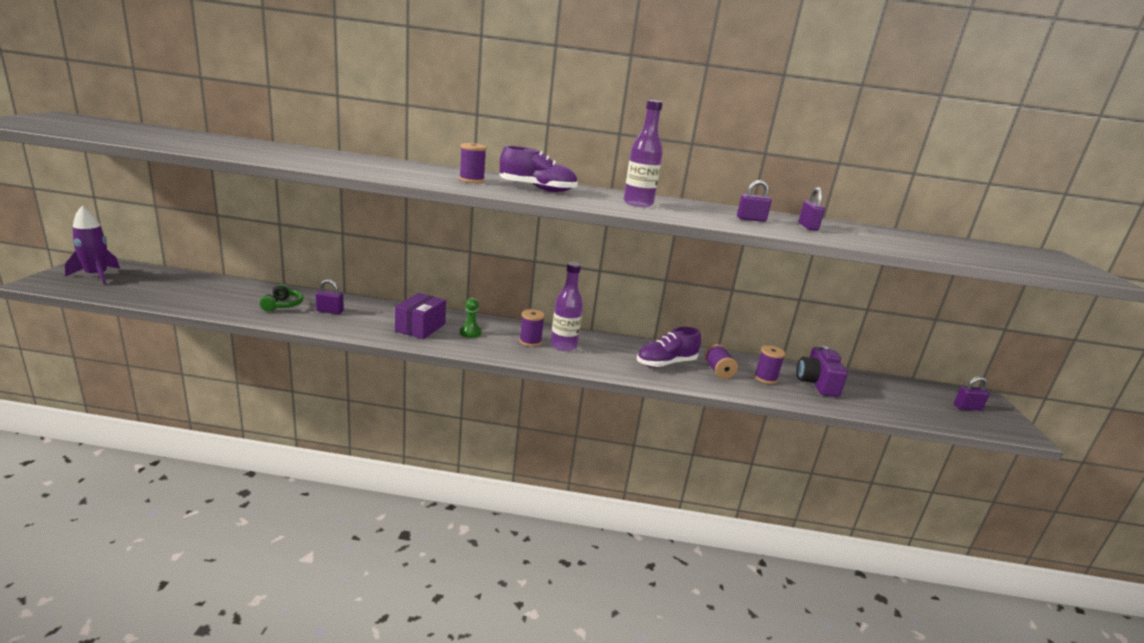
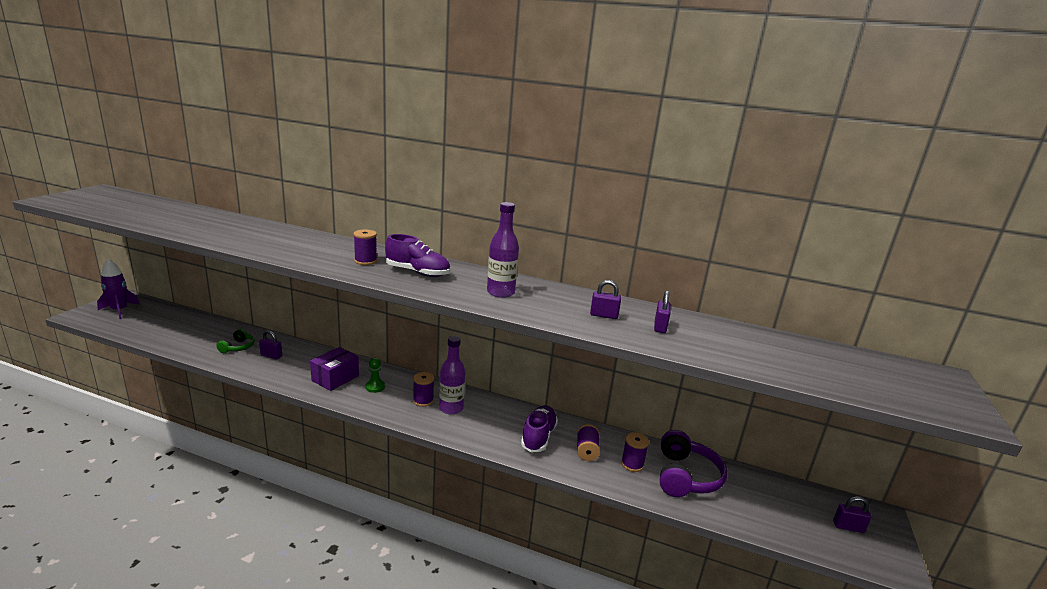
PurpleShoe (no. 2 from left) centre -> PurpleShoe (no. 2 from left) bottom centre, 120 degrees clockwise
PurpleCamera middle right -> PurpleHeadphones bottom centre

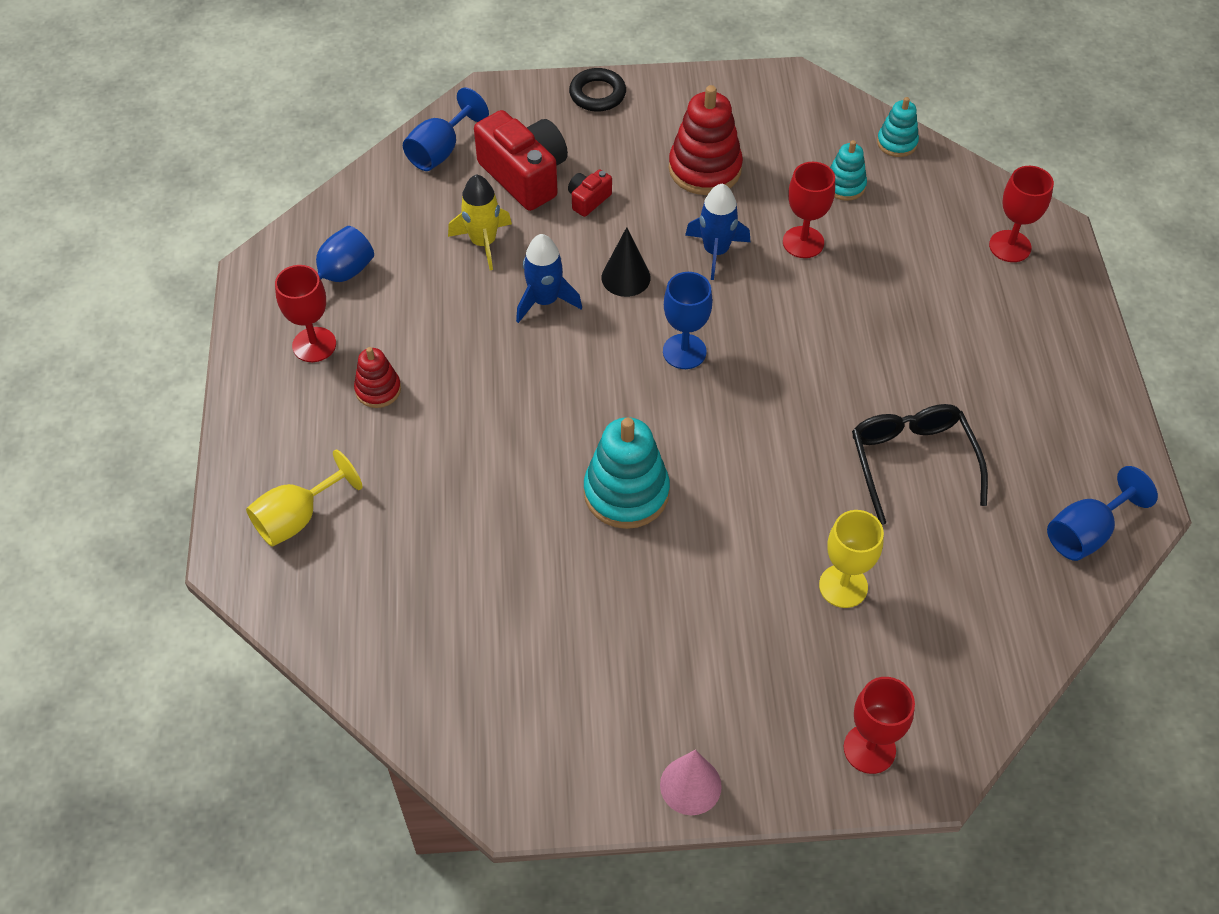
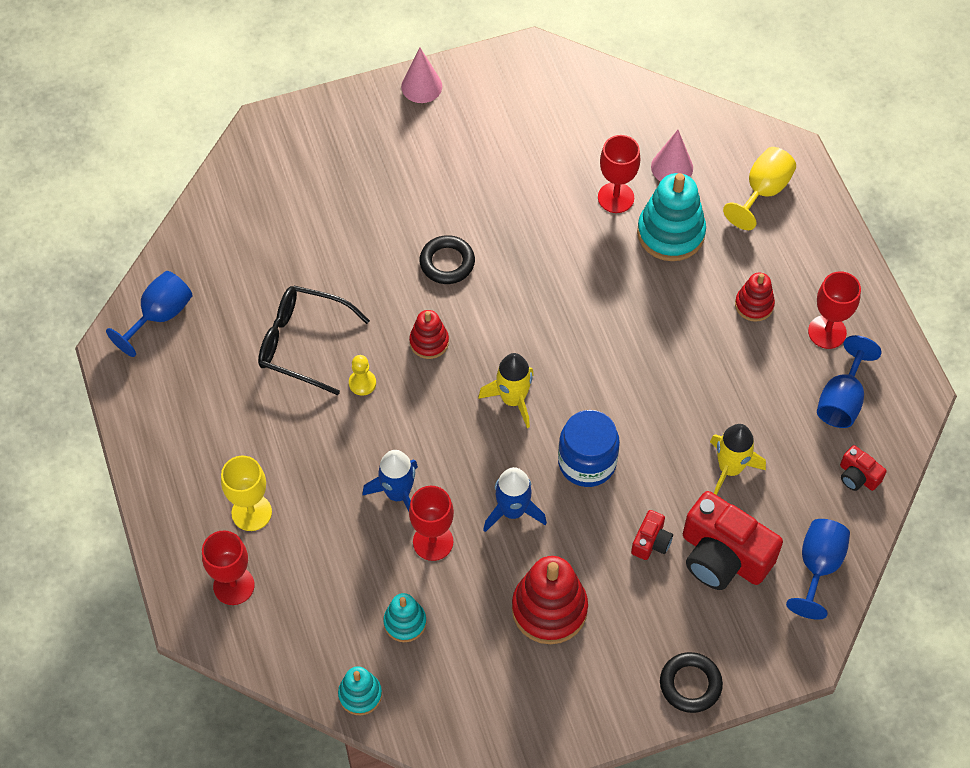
YellowGoblet (no. 2 from left in the first image) middle right -> YellowGoblet (no. 1 from left) middle left, shifted
BlackGlasses middle right -> BlackGlasses middle left, 135 degrees clockwise
none -> YellowPawn centre
BlueRocket (no. 1 from left) top centre -> BlueRocket (no. 1 from left) centre, shifted
none -> RedStackingToy (no. 1 from left) centre
none -> BlackRing (no. 1 from left) centre
BlueGoblet (no. 3 from left) centre -> YellowRocket (no. 1 from left) centre
BlackCone top centre -> BlueJar centre
RedGoblet (no. 3 from left) bottom right -> RedGoblet (no. 3 from left) top centre, shifted
TurquoiseStackingToy (no. 1 from left in the first image) centre -> TurquoiseStackingToy (no. 3 from left) top right, shifted
none -> PinkCone (no. 2 from left) top right
none -> RedCamera (no. 3 from left) middle right

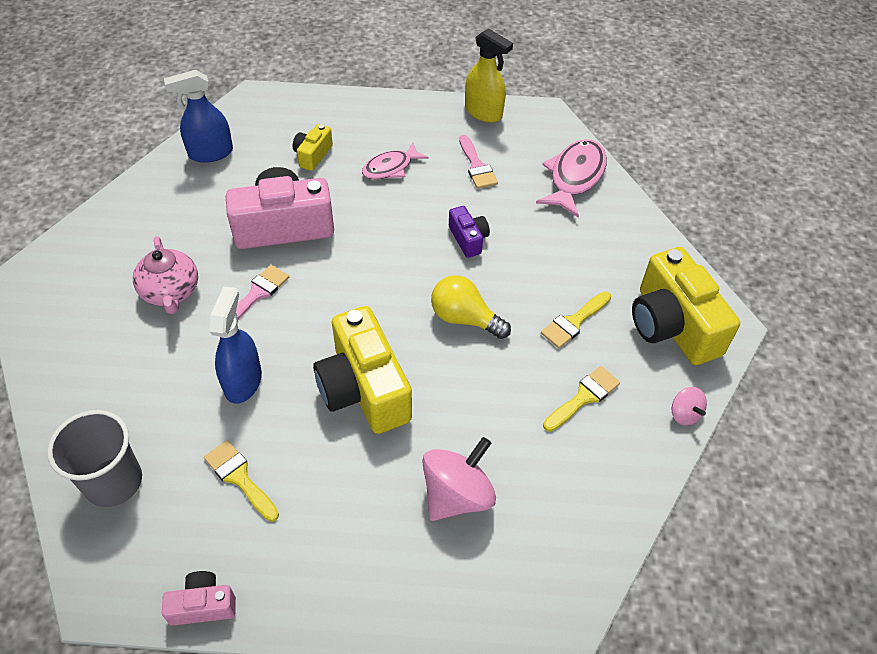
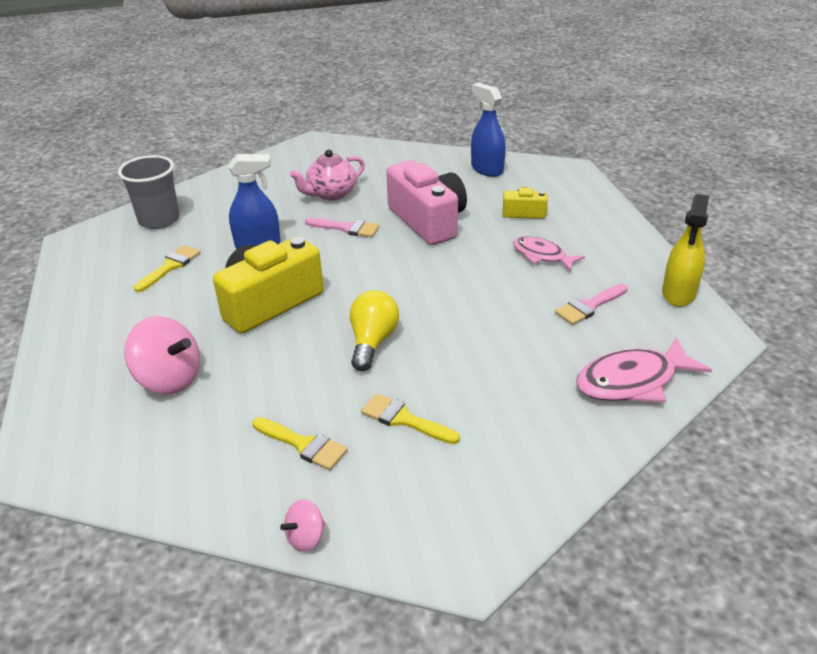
PinkFish (no. 2 from left) top centre -> PinkFish (no. 2 from left) middle right, 150 degrees clockwise
PinkCamera (no. 1 from left) bottom left -> none
PurpleCamera centre -> none
YellowCamera (no. 3 from left) middle right -> none

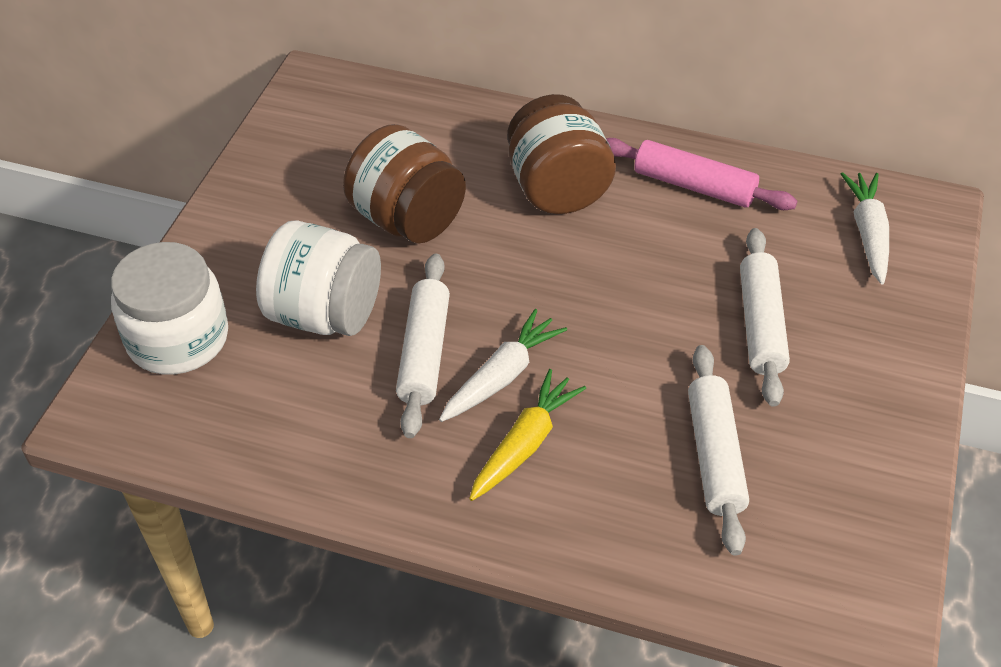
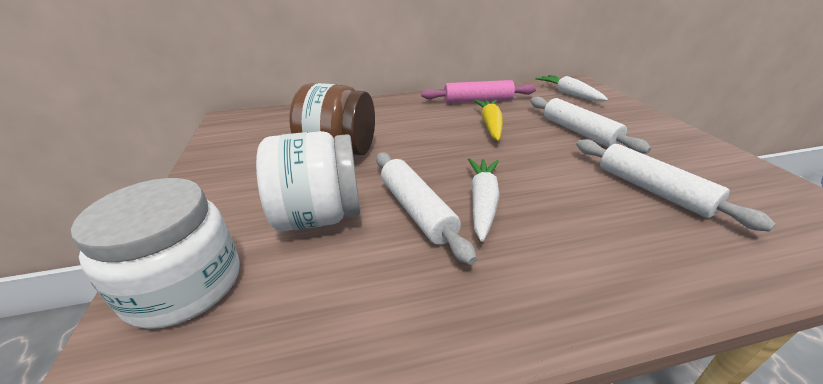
YellowCarrot centre -> YellowCarrot top centre, shifted
BrownJar (no. 2 from left) top centre -> none

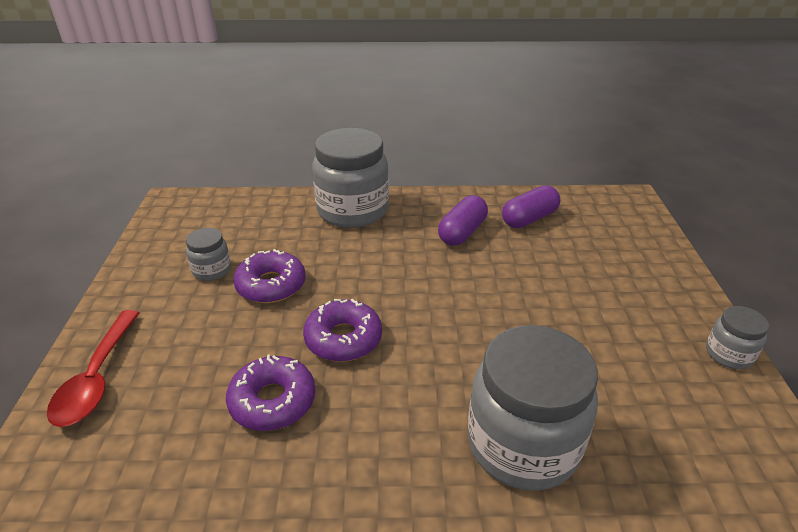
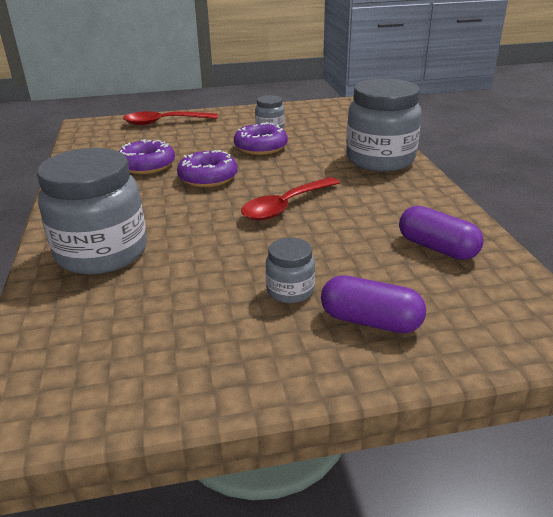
none -> RedSpoon (no. 2 from left) centre
GreyJar (no. 4 from left in the first image) middle right -> GreyJar (no. 3 from left) centre, shifted
PurpleCapsule (no. 1 from left) centre -> PurpleCapsule (no. 1 from left) middle right, shifted

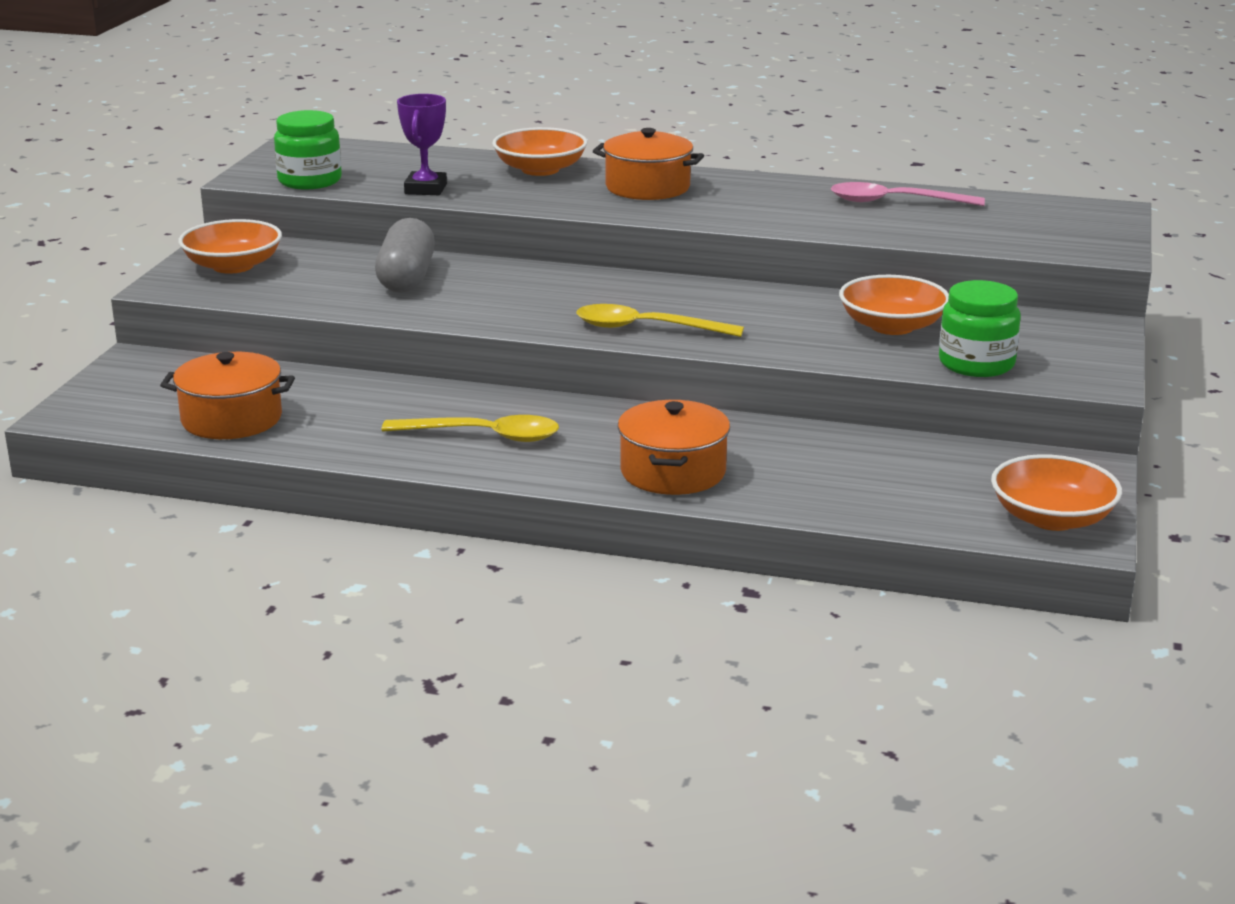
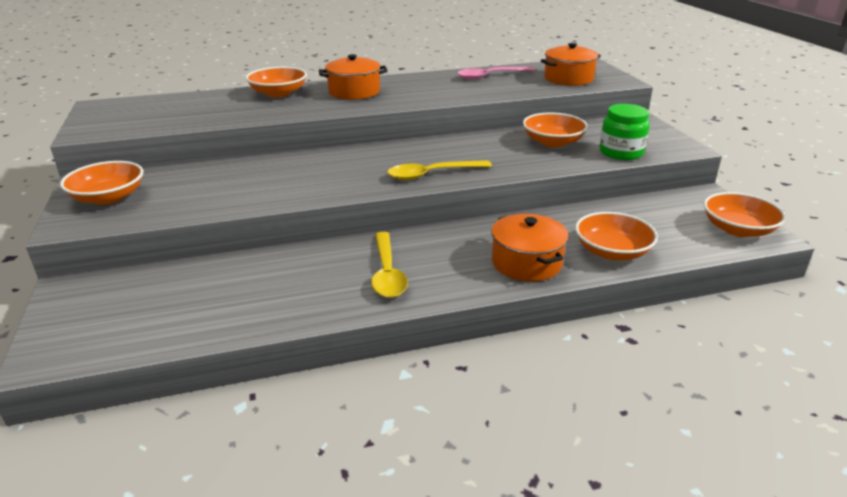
YellowSpoon (no. 1 from left) centre, 105 degrees clockwise
OrangePot (no. 1 from left in the first image) middle left -> OrangePot (no. 3 from left) top right, shifted
none -> OrangeBowl (no. 4 from left) middle right
GreenJar (no. 1 from left) top left -> none
GreyCapsule top left -> none
PurpleTrophy top centre -> none

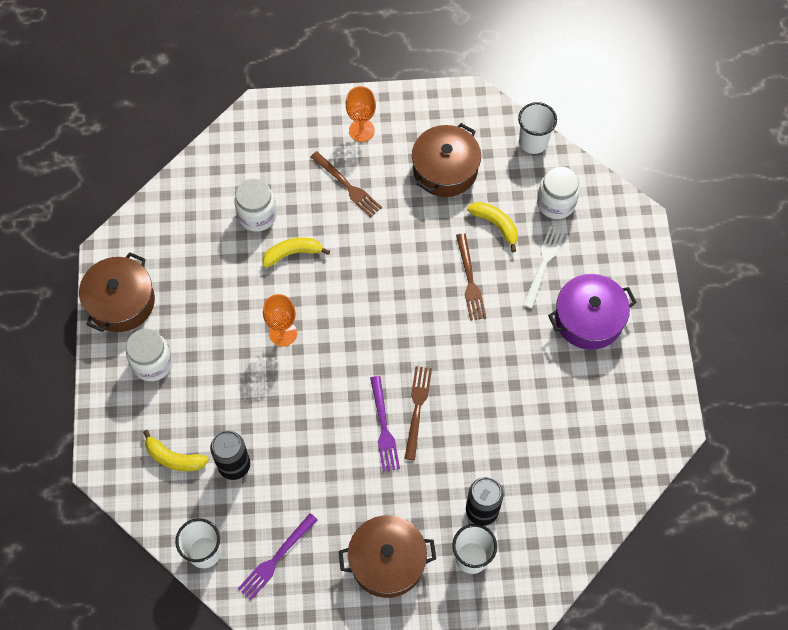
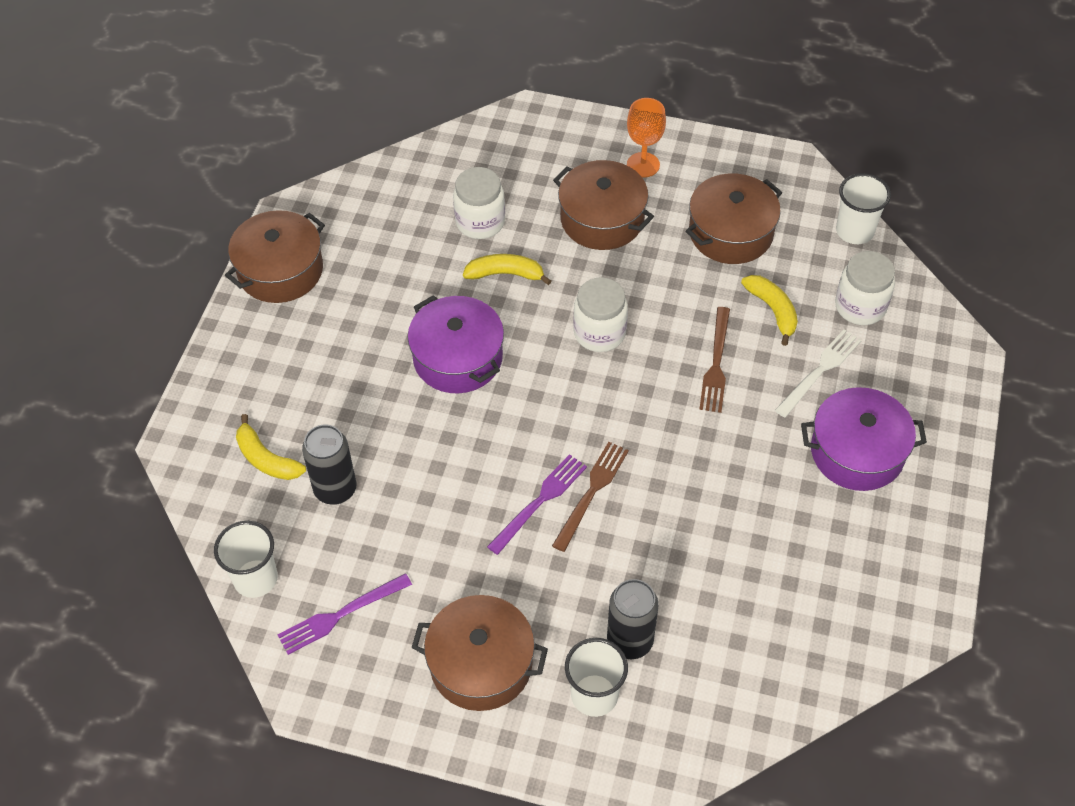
OrangeGoblet (no. 1 from left) centre -> PurplePot (no. 1 from left) centre
PurpleFork (no. 2 from left) bottom centre -> PurpleFork (no. 2 from left) centre, 150 degrees counterclockwise
BrownFork (no. 1 from left) top centre -> BrownPot (no. 3 from left) top centre
WhiteJar (no. 1 from left in the first image) middle left -> WhiteJar (no. 2 from left) centre, shifted

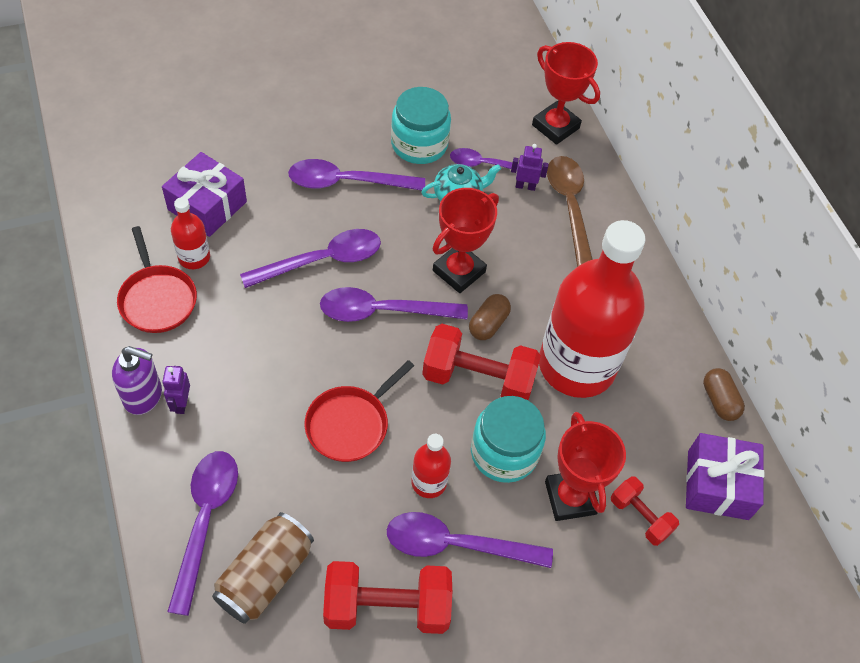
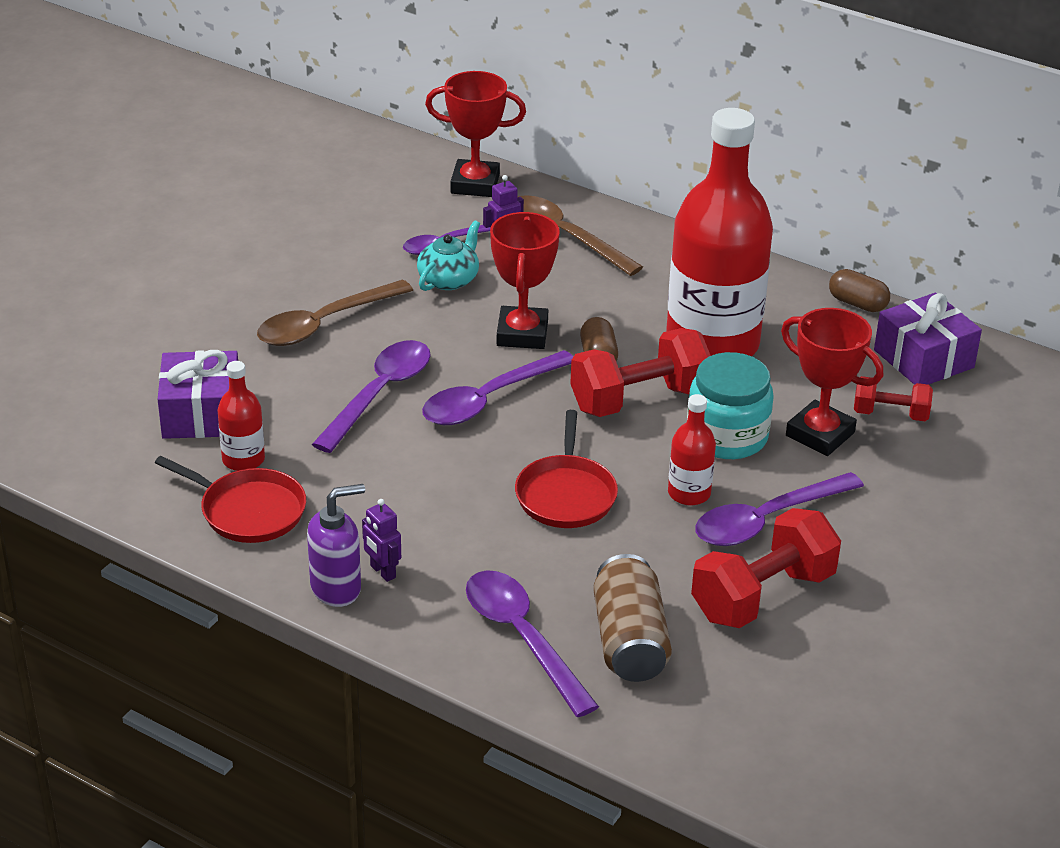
PurpleSpoon (no. 3 from left) top centre -> BrownSpoon (no. 1 from left) middle left
TurquoiseJar (no. 1 from left) top centre -> none

